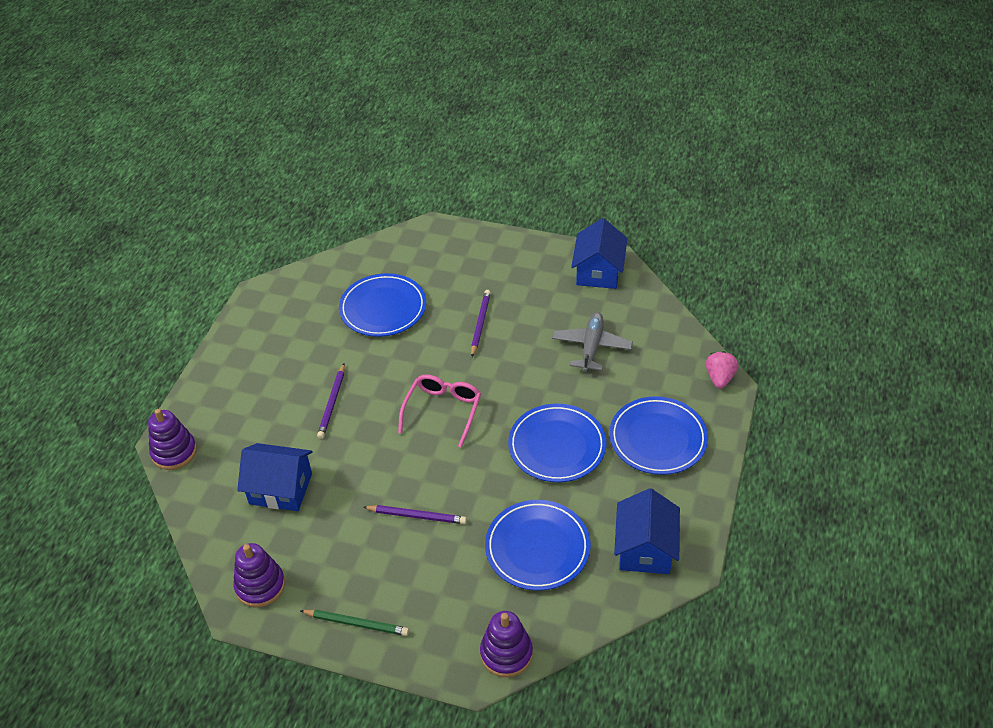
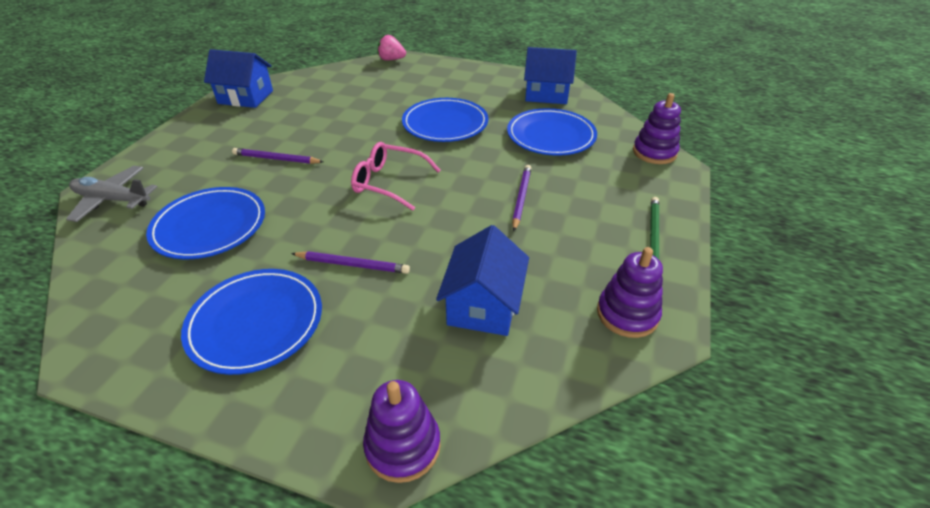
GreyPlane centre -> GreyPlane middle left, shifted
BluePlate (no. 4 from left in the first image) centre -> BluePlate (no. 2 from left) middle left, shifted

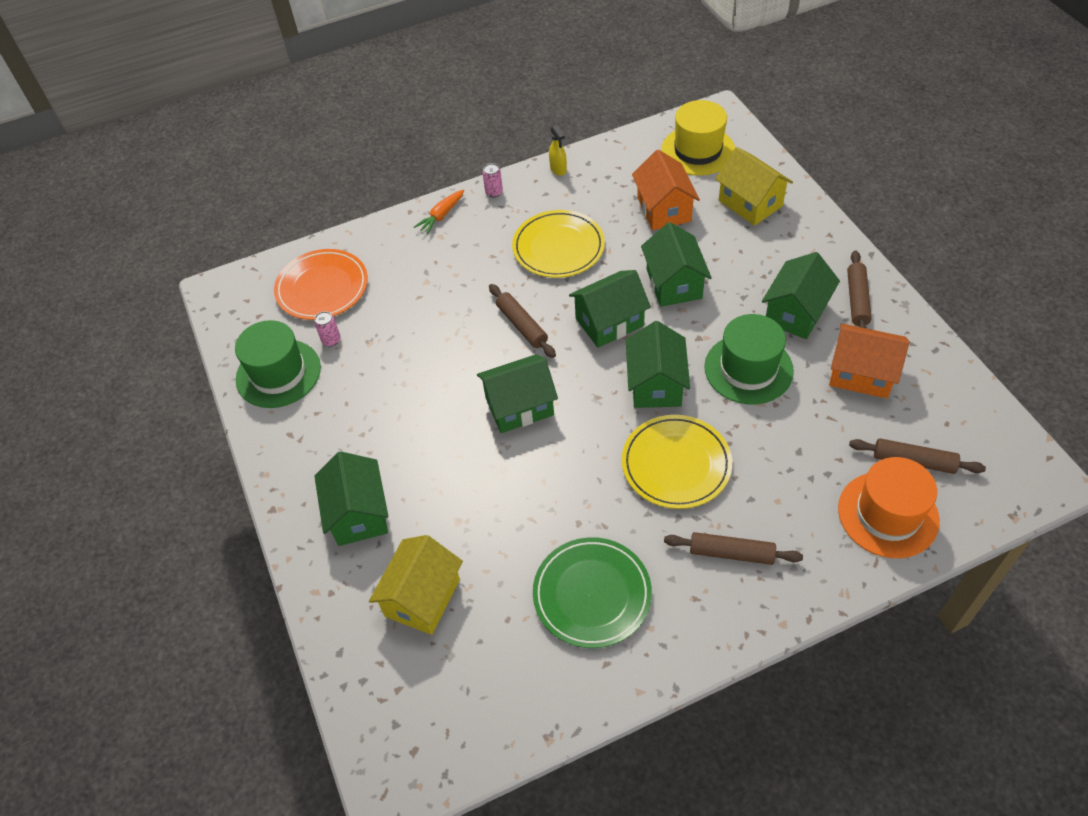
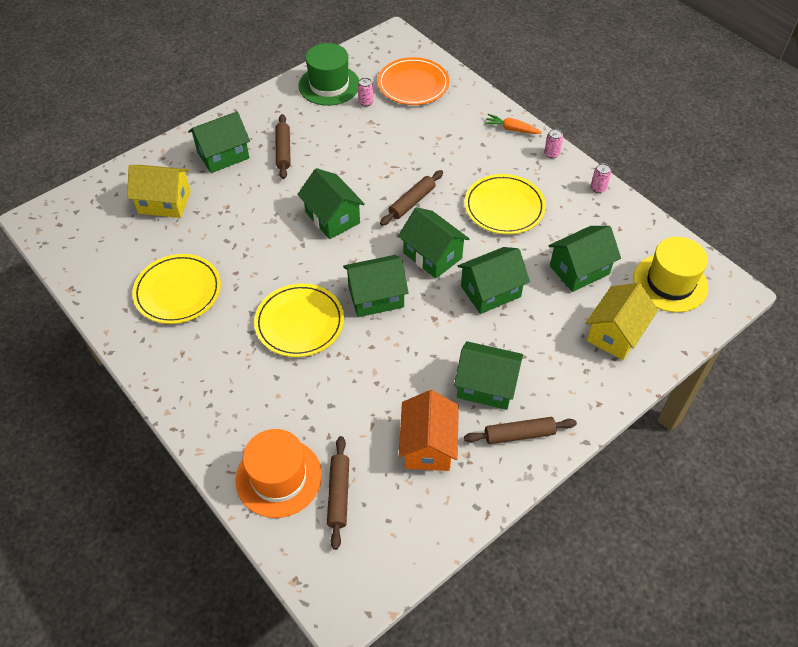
GreenPlate bottom centre -> YellowPlate (no. 1 from left) middle left
BrownRollingPin (no. 2 from left in the first image) bottom right -> BrownRollingPin (no. 1 from left) top centre, shifted
OrangeHouse (no. 1 from left) top centre -> GreenHouse (no. 7 from left) middle right
YellowSprayBottle top centre -> PinkCan (no. 3 from left) top right
GreenHat (no. 2 from left) middle right -> none

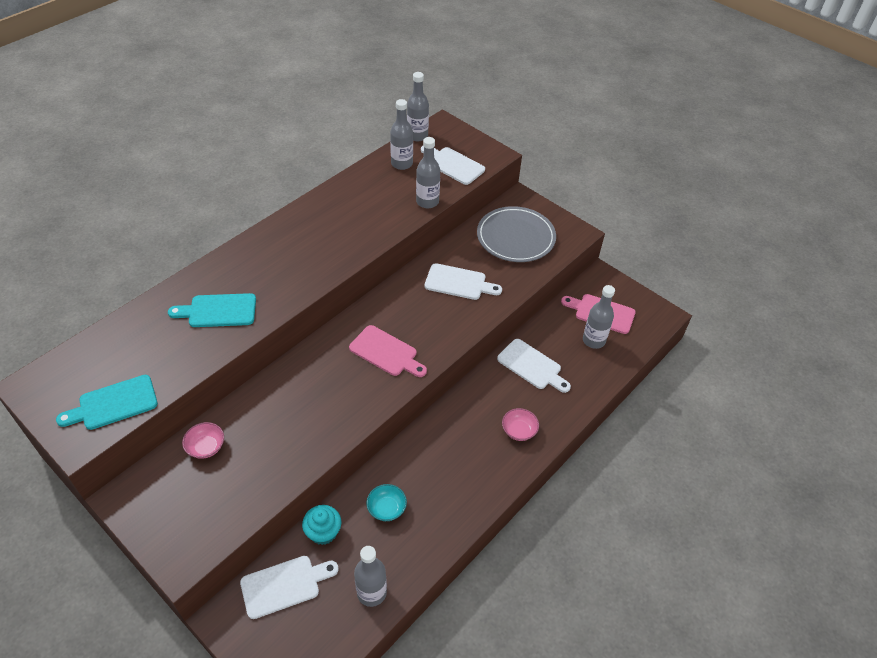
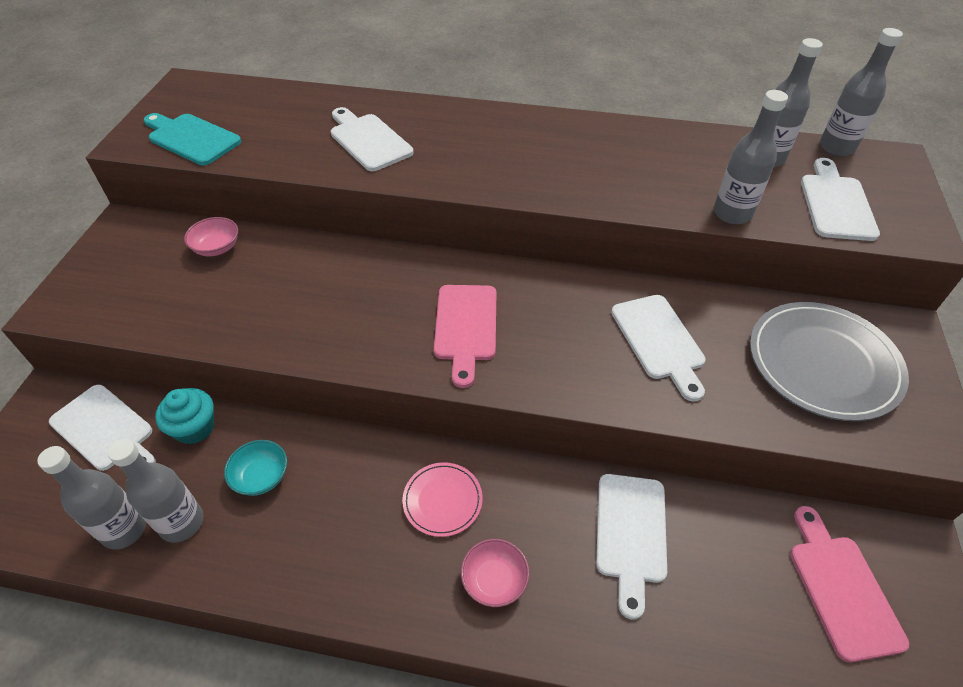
GreyBottle (no. 5 from left in the first image) middle right -> GreyBottle (no. 2 from left) bottom left, shifted
TurquoiseCuttingBoard (no. 2 from left) middle left -> WhiteCuttingBoard (no. 2 from left) top centre
none -> PinkPlate bottom centre

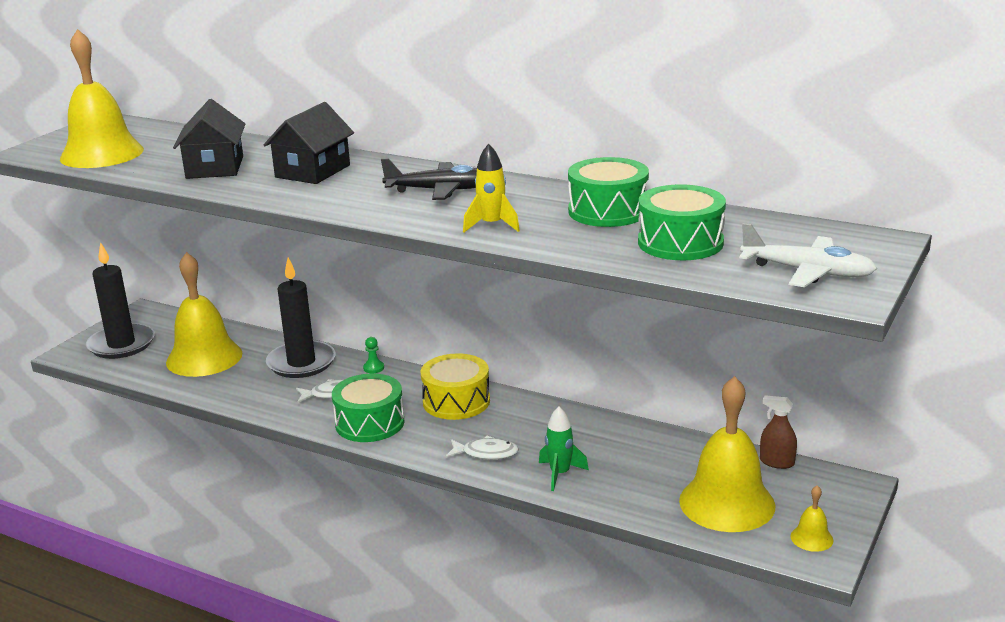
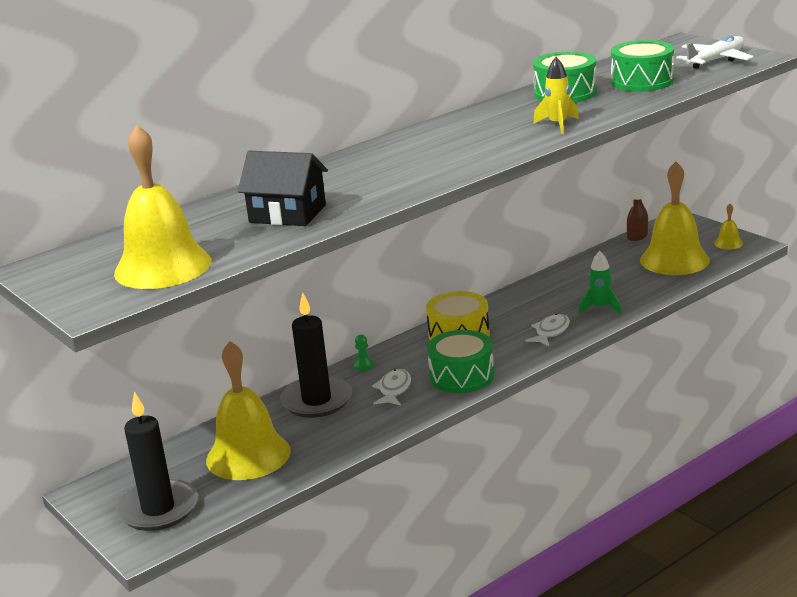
BlackHouse (no. 2 from left) top left -> none
BlackPlane top centre -> none

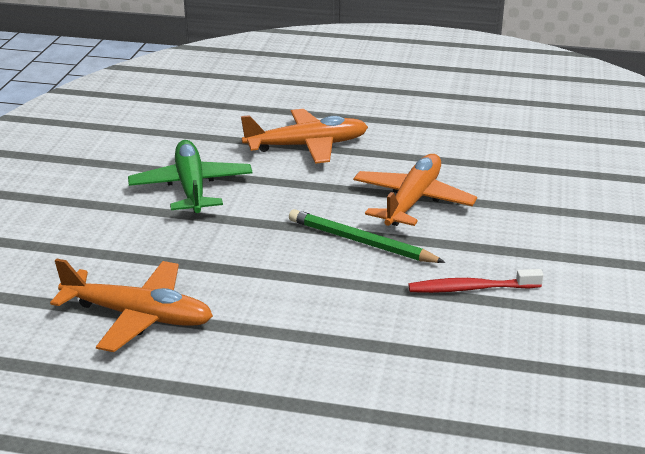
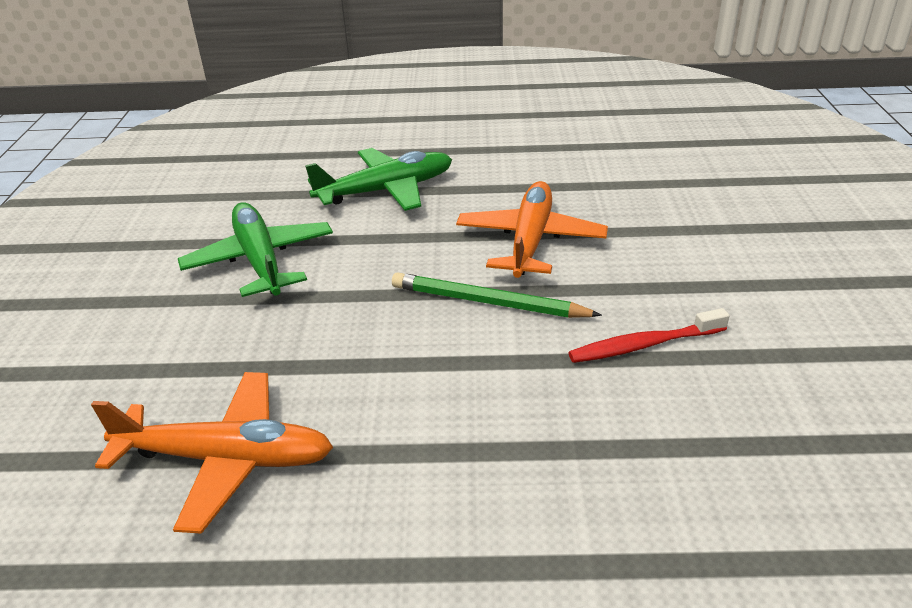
OrangePlane (no. 2 from left) top centre -> GreenPlane (no. 2 from left) top centre

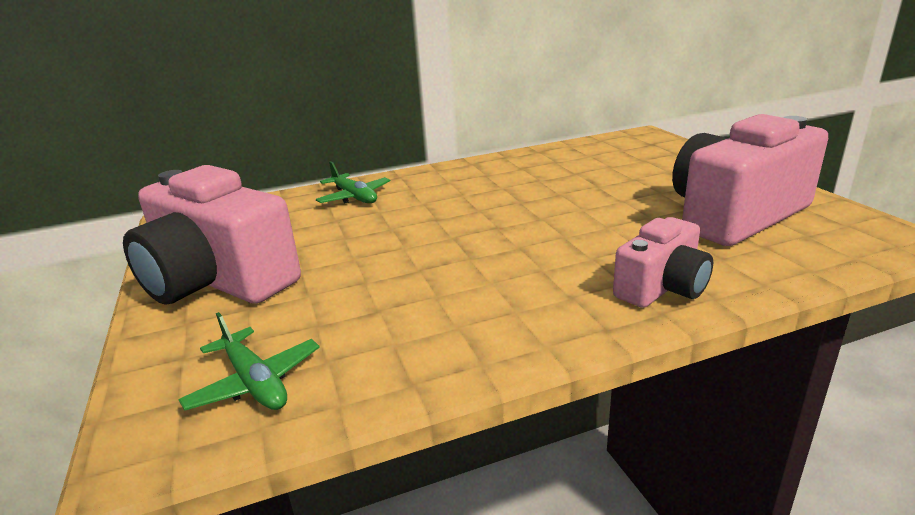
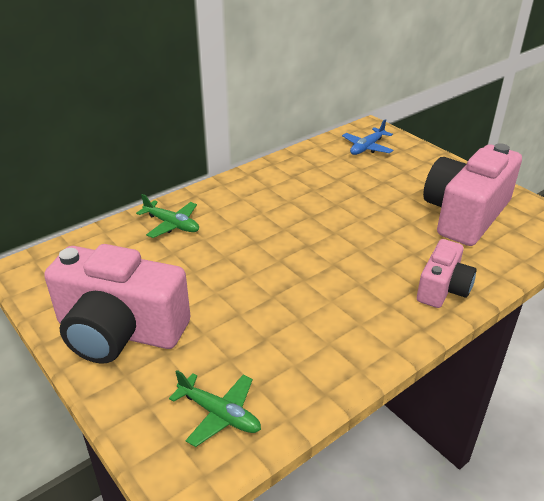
none -> BluePlane top right

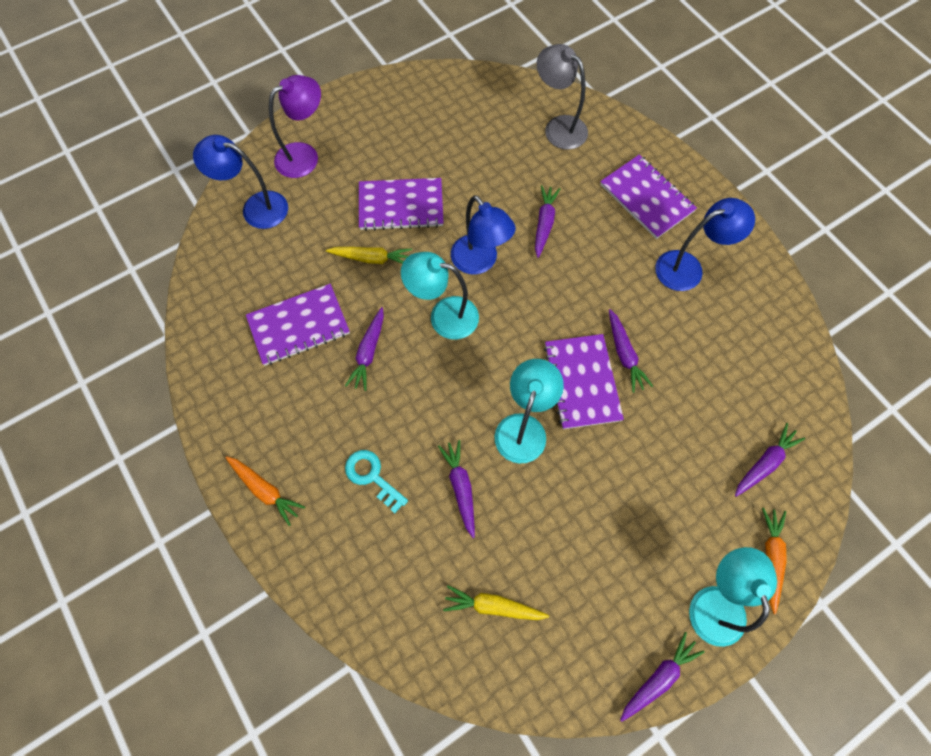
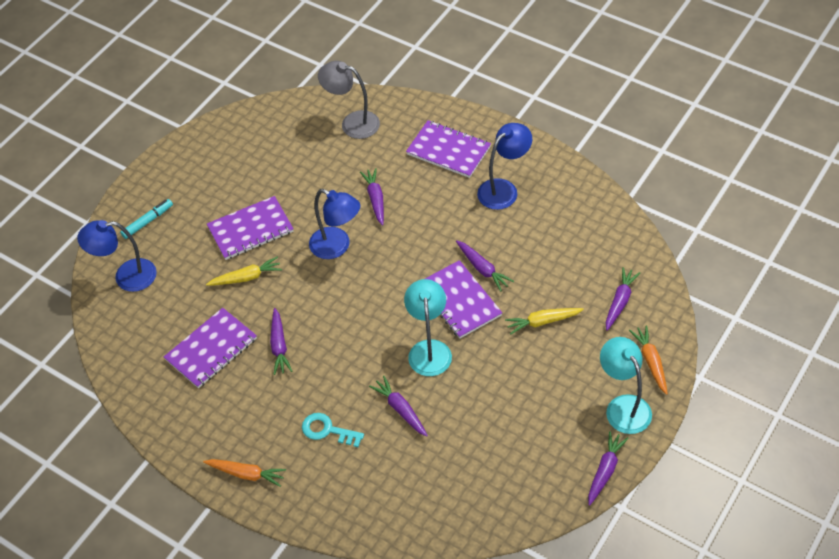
PurpleLamp top left -> TurquoiseMarker middle left
YellowCarrot (no. 2 from left) bottom centre -> YellowCarrot (no. 2 from left) centre, shifted
TurquoiseLamp (no. 1 from left) centre -> none

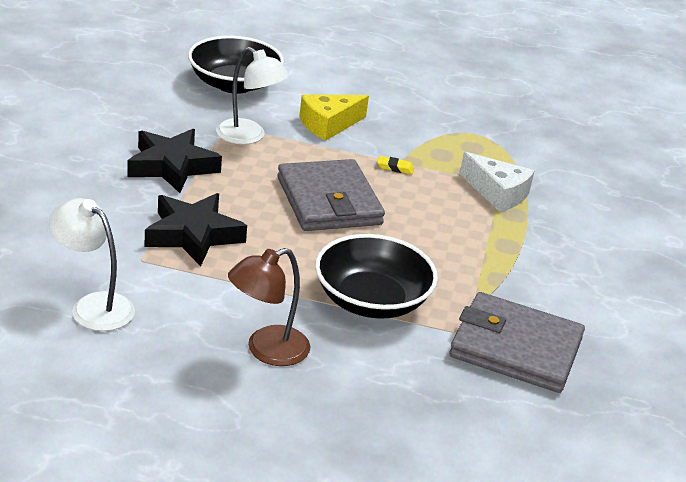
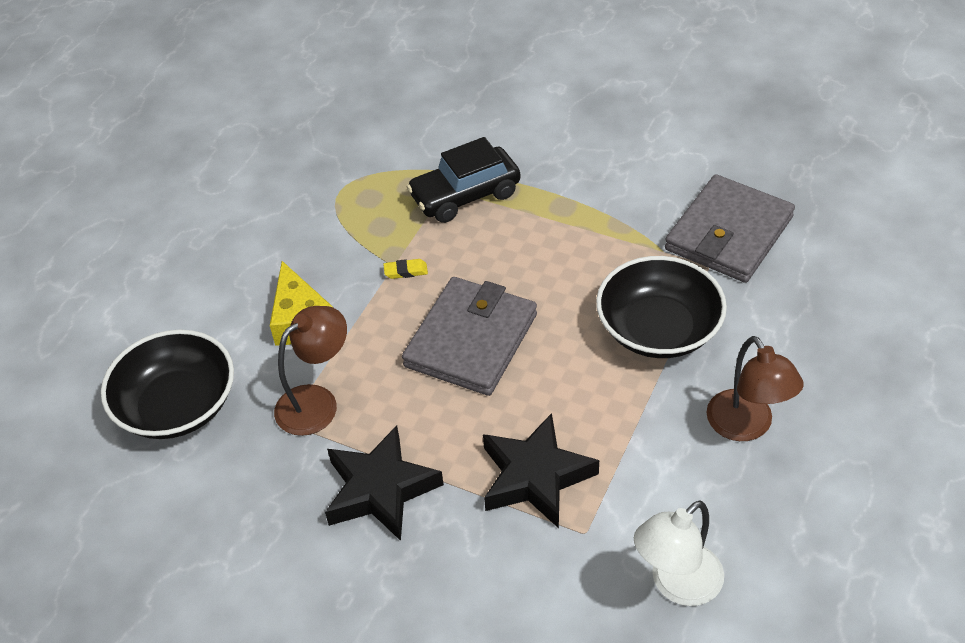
WhiteLamp (no. 2 from left) top centre -> BrownLamp (no. 1 from left) middle left
YellowEraser centre, 60 degrees clockwise
GreyWallet (no. 1 from left) centre, 60 degrees counterclockwise
WhiteCheese middle right -> BlackCar top centre

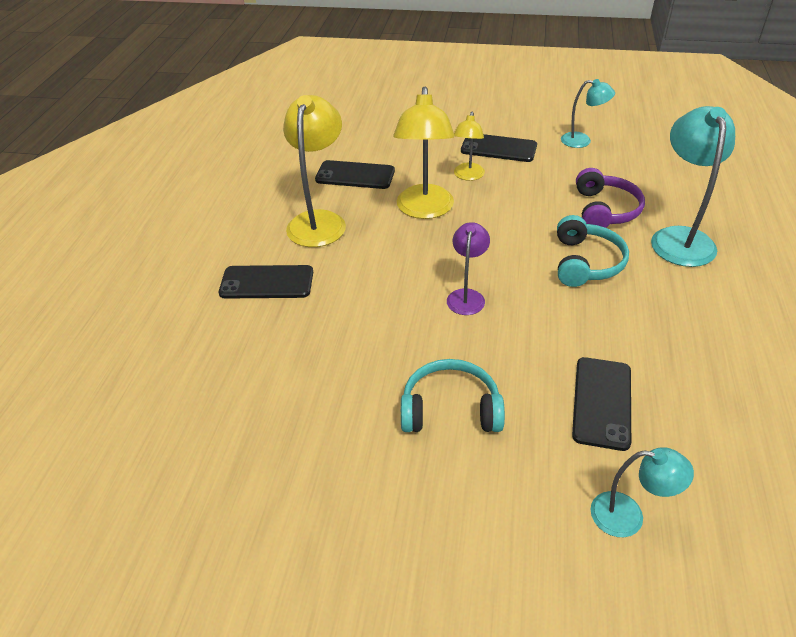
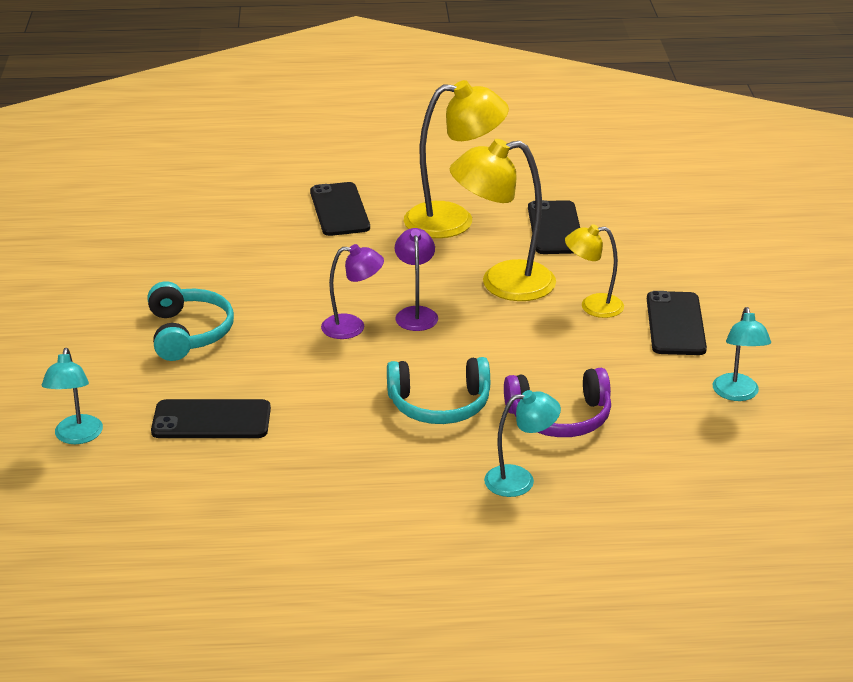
none -> PurpleLamp (no. 2 from left) centre
TurquoiseLamp (no. 3 from left in the first image) top right -> TurquoiseLamp (no. 2 from left) centre, x0.57

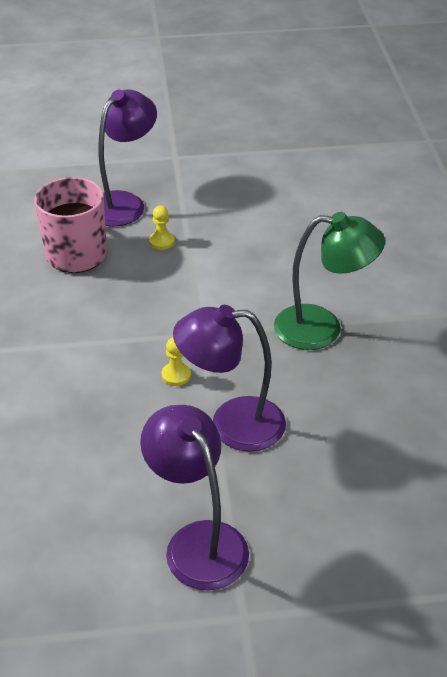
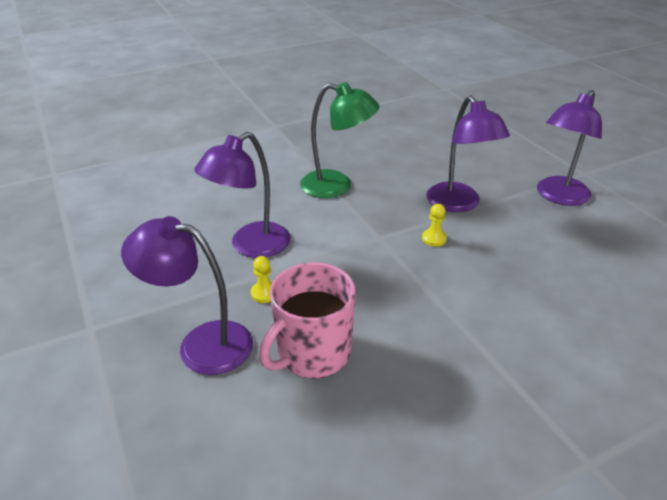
none -> PurpleLamp (no. 2 from left) centre
GreenLamp middle right -> GreenLamp top centre, 120 degrees clockwise

